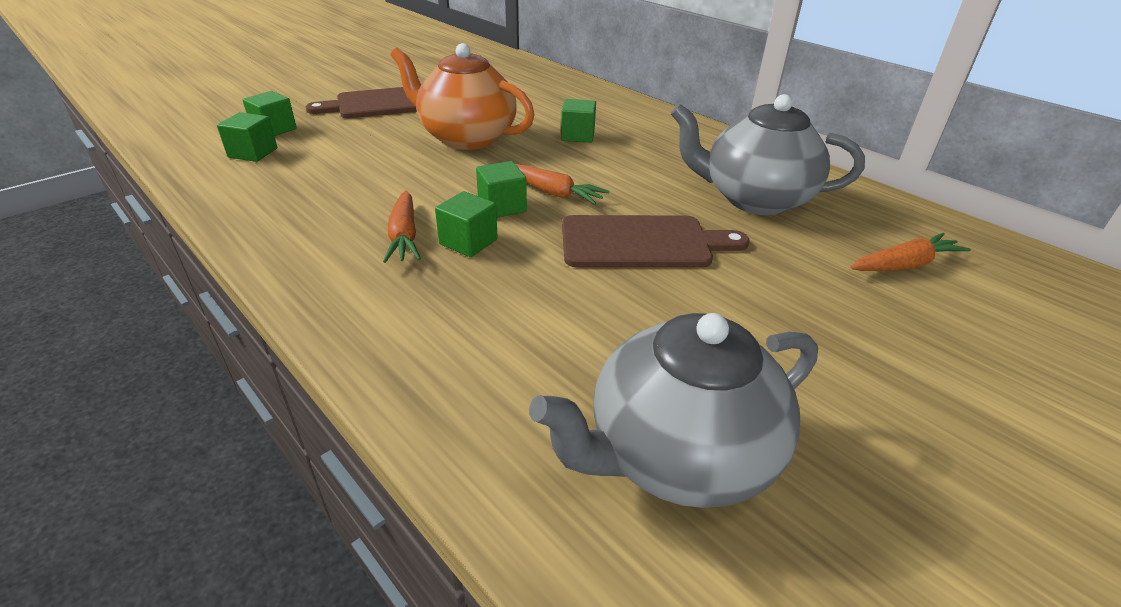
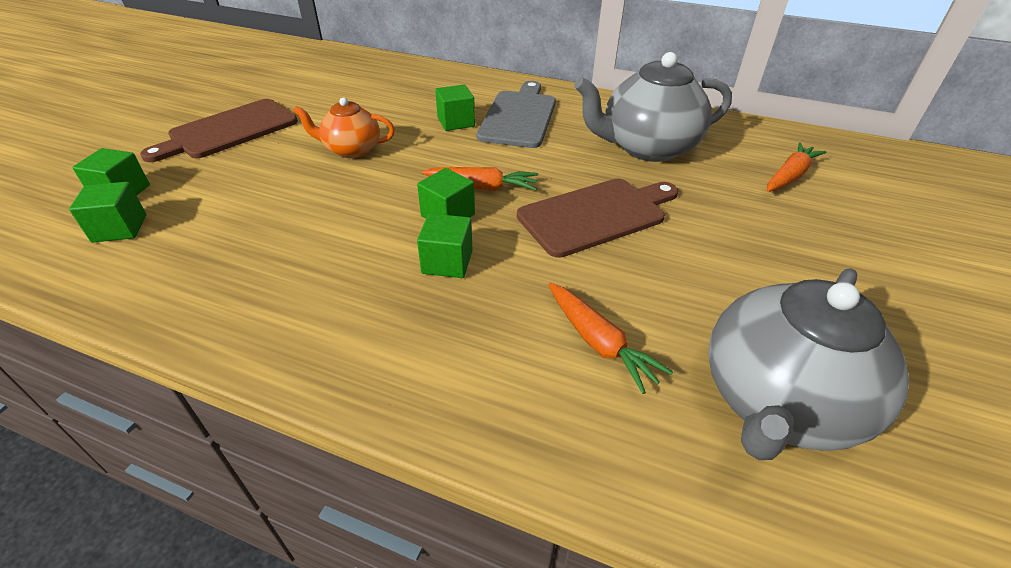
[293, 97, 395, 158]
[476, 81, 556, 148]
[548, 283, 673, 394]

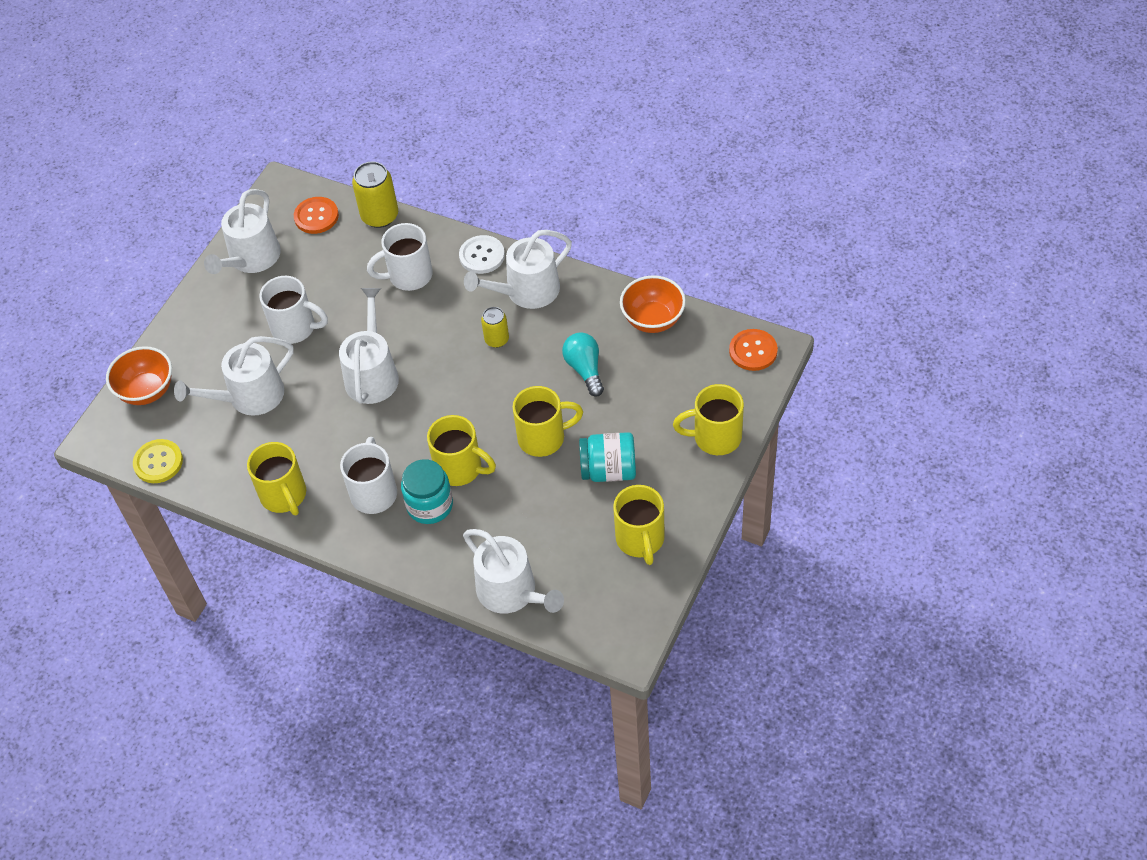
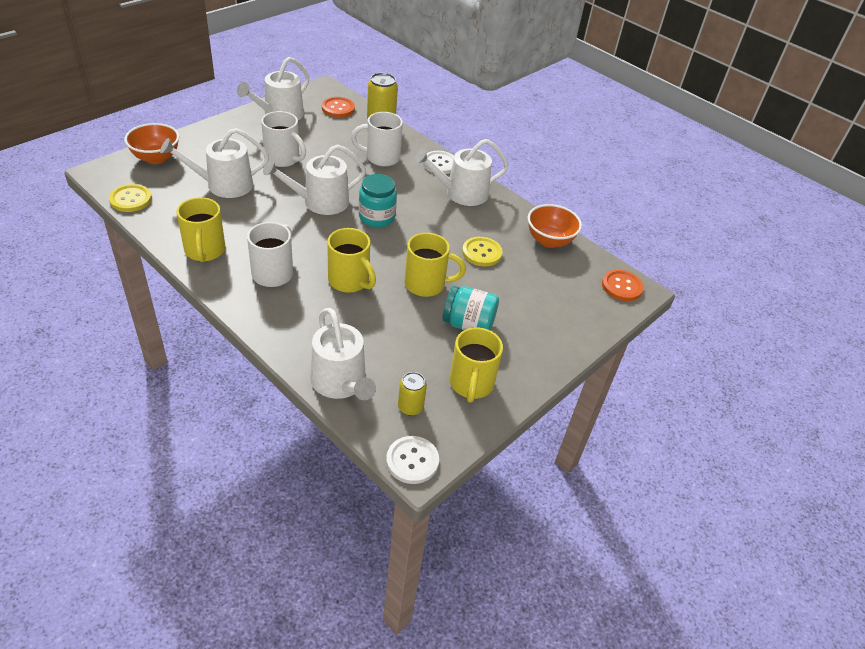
[263, 145, 366, 215]
[359, 174, 397, 228]
[386, 436, 439, 484]
[398, 372, 427, 416]
[462, 237, 503, 266]
[673, 384, 744, 455] (first image)

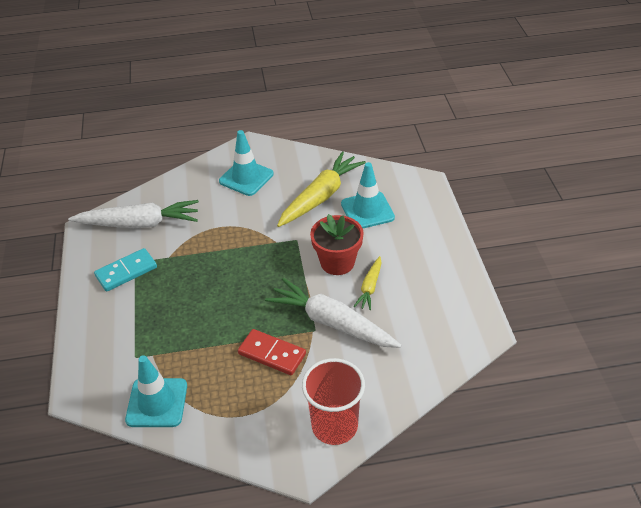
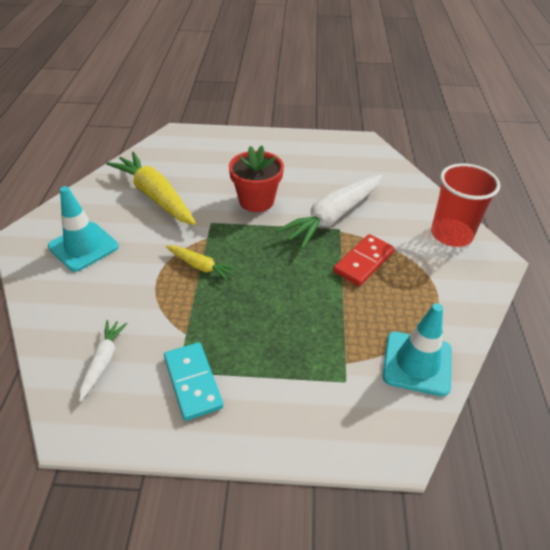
[79, 320, 128, 402]
[166, 246, 238, 281]
[341, 162, 395, 228] (first image)

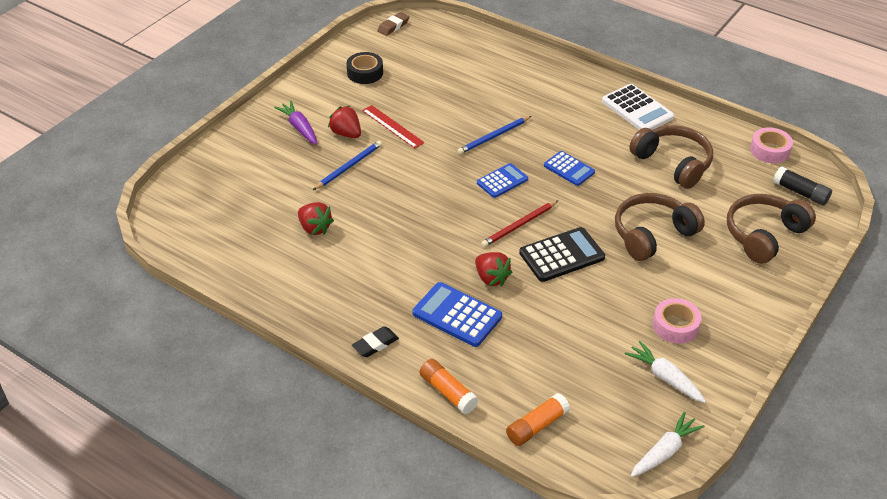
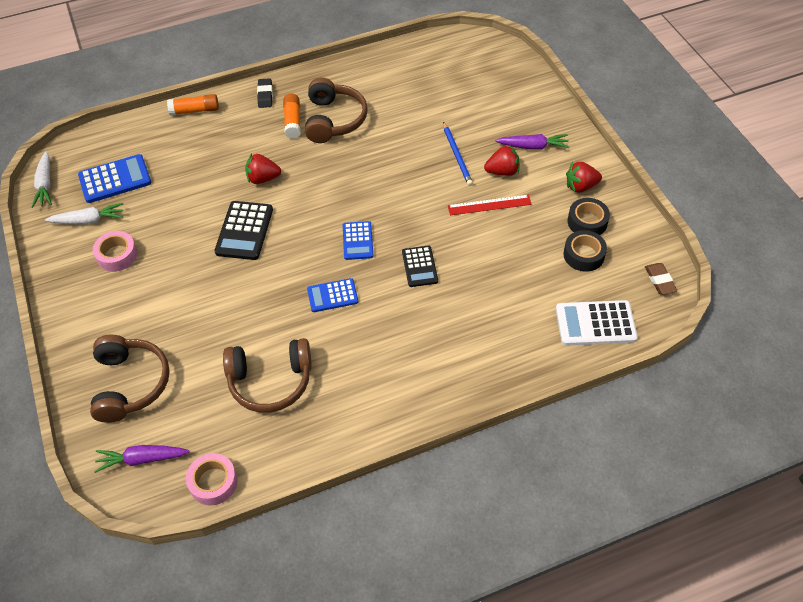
[78, 154, 151, 203]
[94, 445, 190, 473]
[283, 93, 301, 139]
[305, 78, 368, 143]
[402, 246, 438, 287]
[556, 300, 638, 346]
[563, 230, 607, 272]
[566, 162, 602, 192]
[481, 200, 558, 247] (first image)

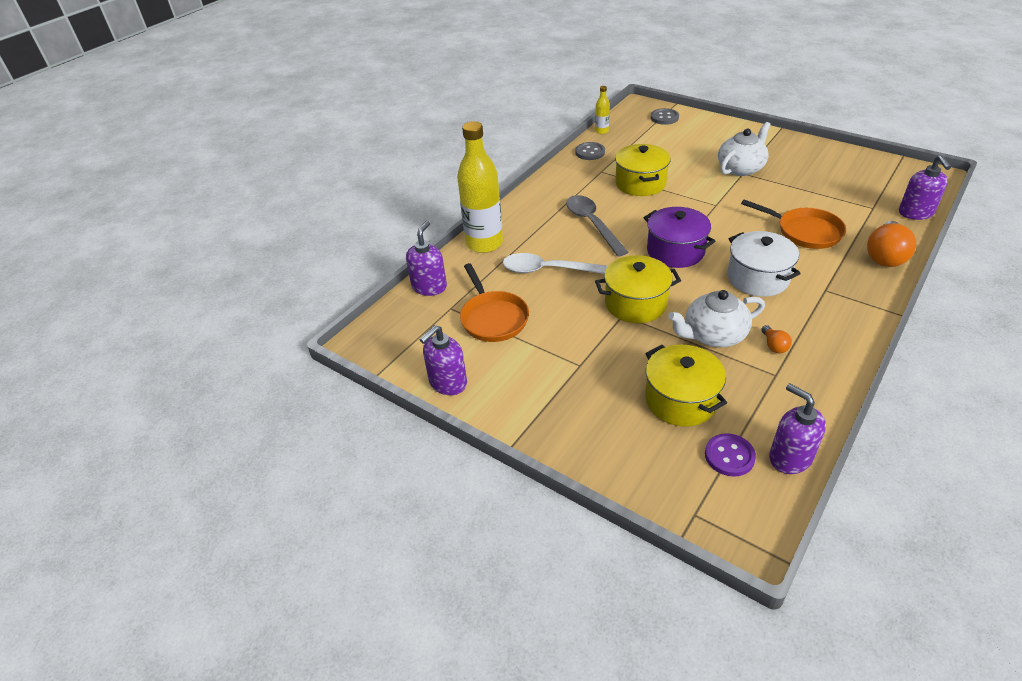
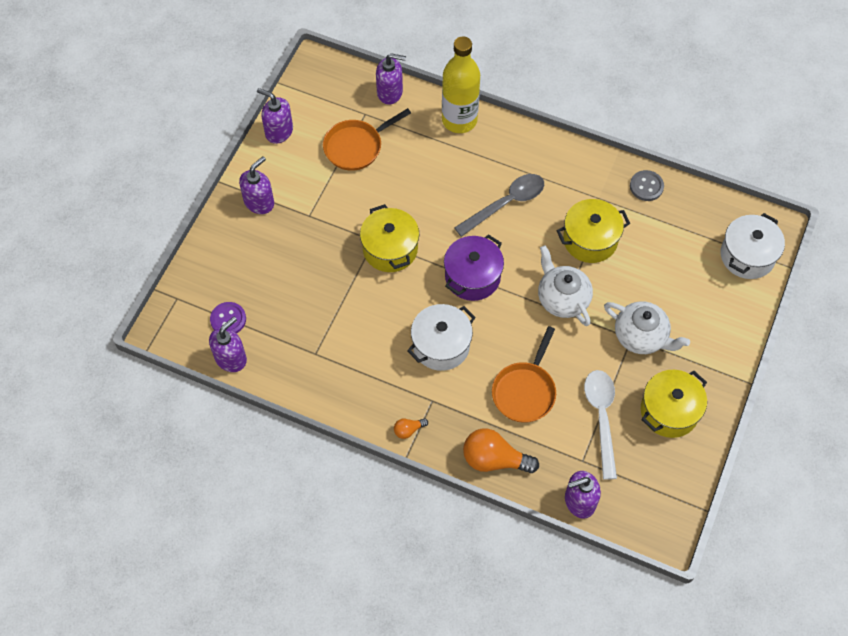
[239, 156, 274, 214]
[394, 418, 428, 439]
[538, 245, 593, 326]
[584, 370, 617, 480]
[641, 370, 707, 438]
[721, 213, 785, 279]
[595, 86, 610, 134] (first image)

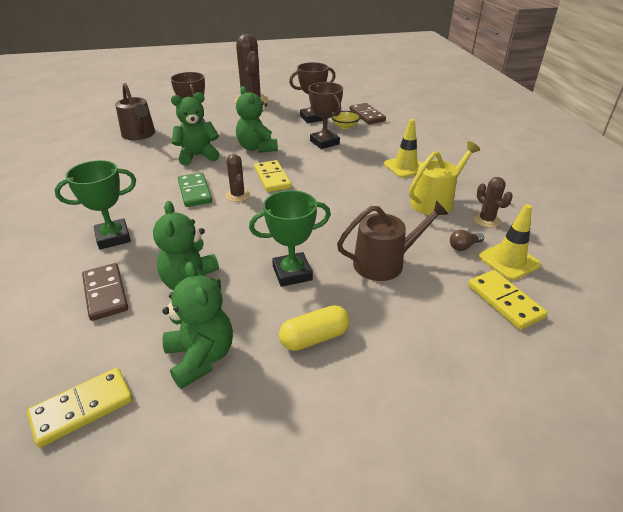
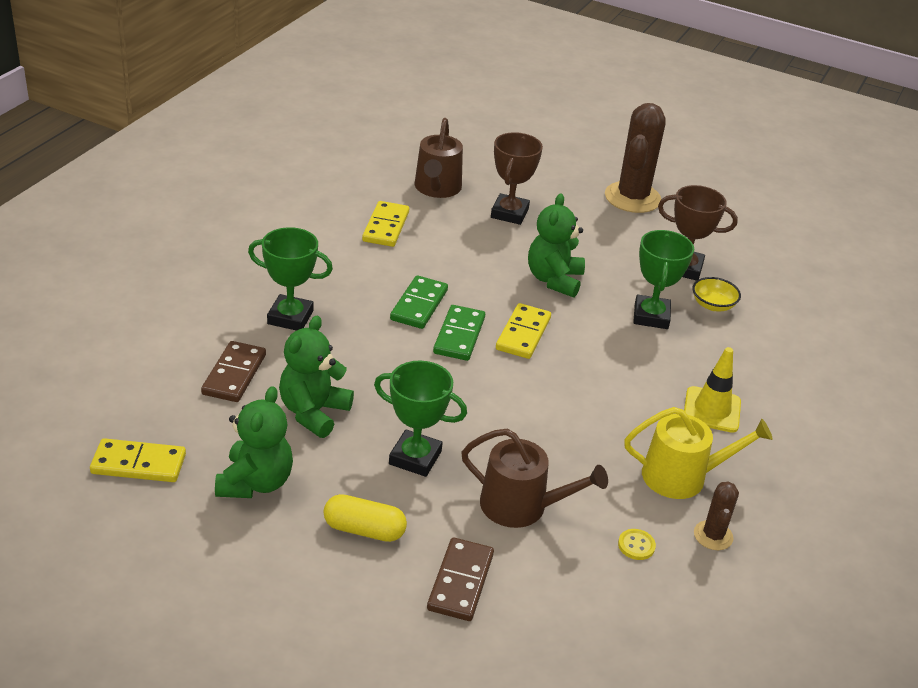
[362, 201, 409, 247]
[427, 537, 494, 621]
[433, 305, 485, 361]
[618, 529, 656, 560]
[633, 230, 694, 329]
[171, 92, 220, 166] (first image)
[479, 204, 541, 281] (first image)

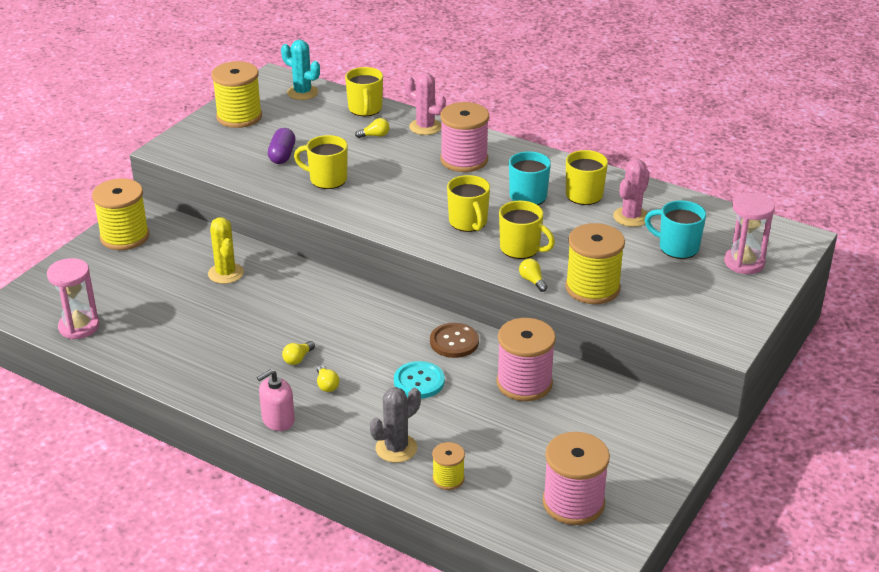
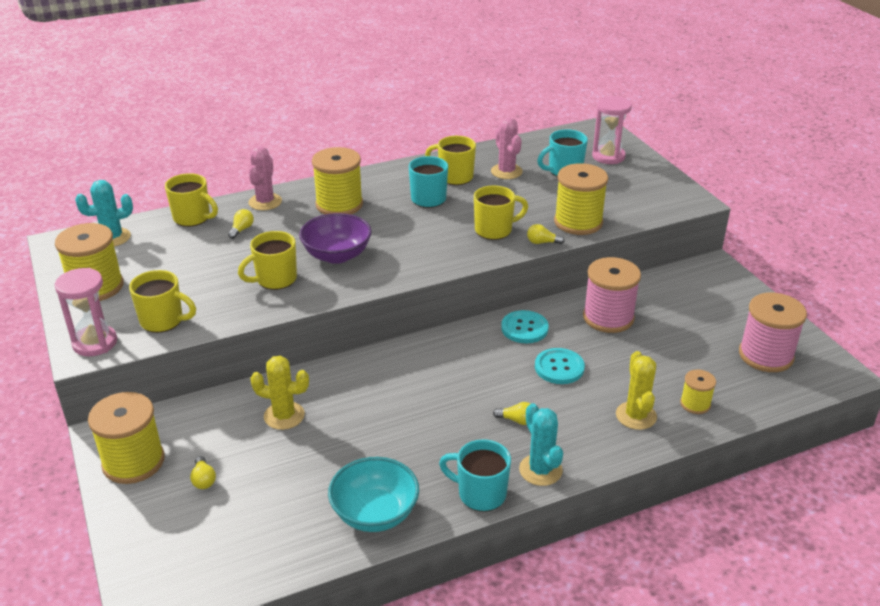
[55, 268, 117, 356]
[129, 270, 196, 333]
[190, 456, 216, 489]
[248, 146, 282, 210]
[299, 213, 372, 264]
[312, 147, 363, 215]
[328, 457, 419, 532]
[439, 439, 511, 512]
[501, 310, 549, 343]
[519, 403, 563, 486]
[616, 351, 657, 430]
[268, 128, 295, 164] (first image)

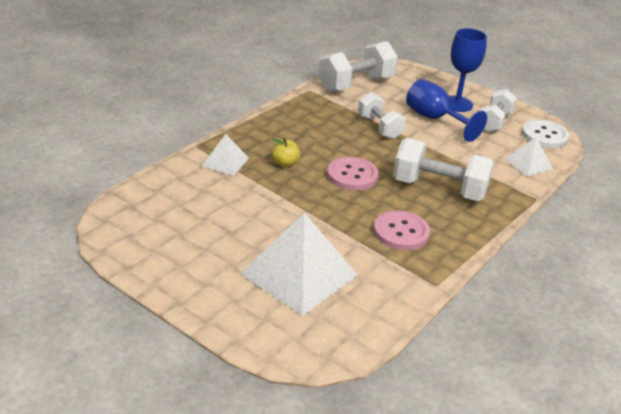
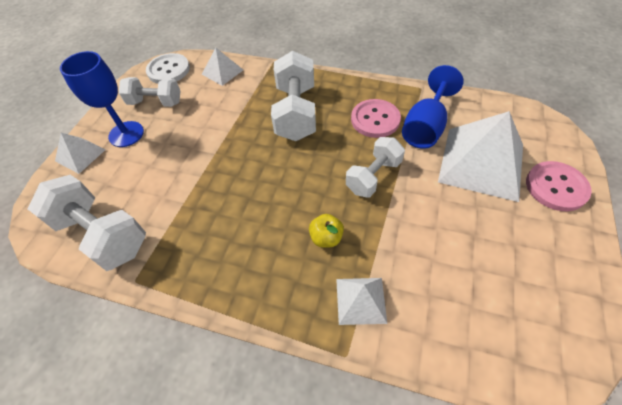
[55, 133, 106, 174]
[346, 137, 405, 198]
[402, 65, 464, 149]
[526, 161, 592, 211]

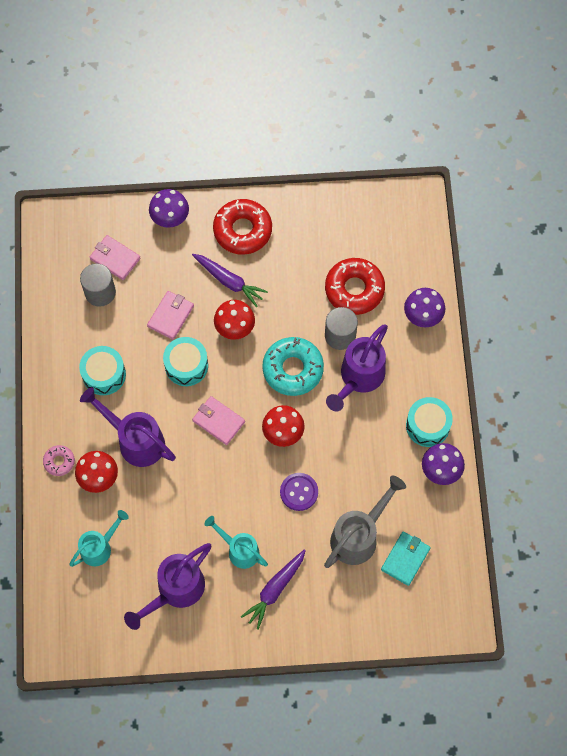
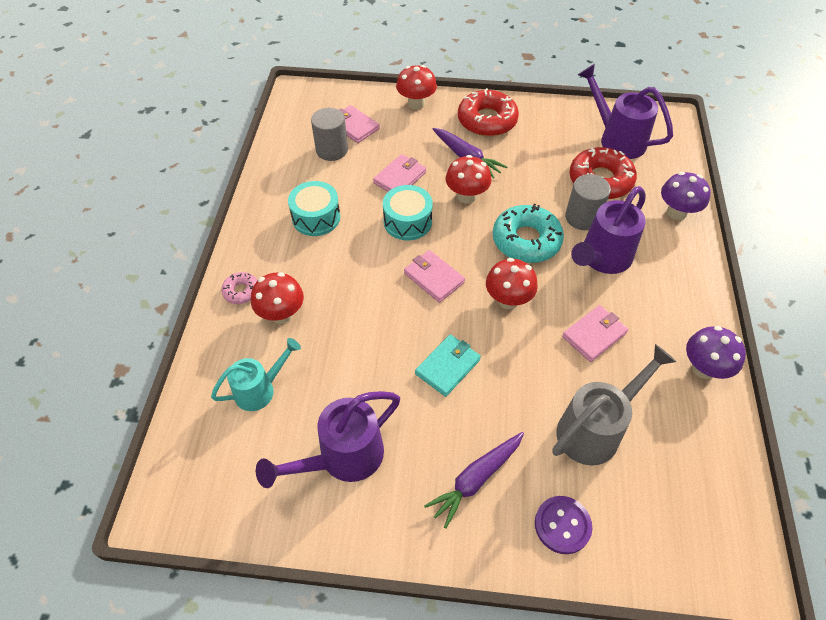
[396, 65, 437, 110]
[415, 335, 481, 397]
[535, 496, 592, 554]
[562, 305, 628, 362]
[578, 64, 673, 159]
[204, 516, 268, 569] (first image)
[406, 397, 453, 447] (first image)

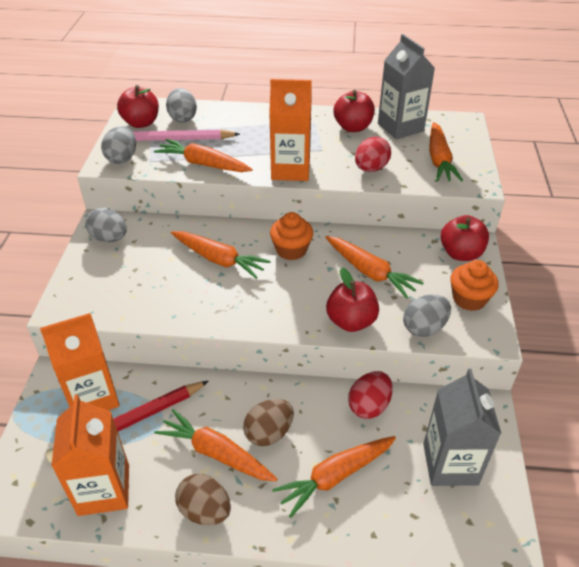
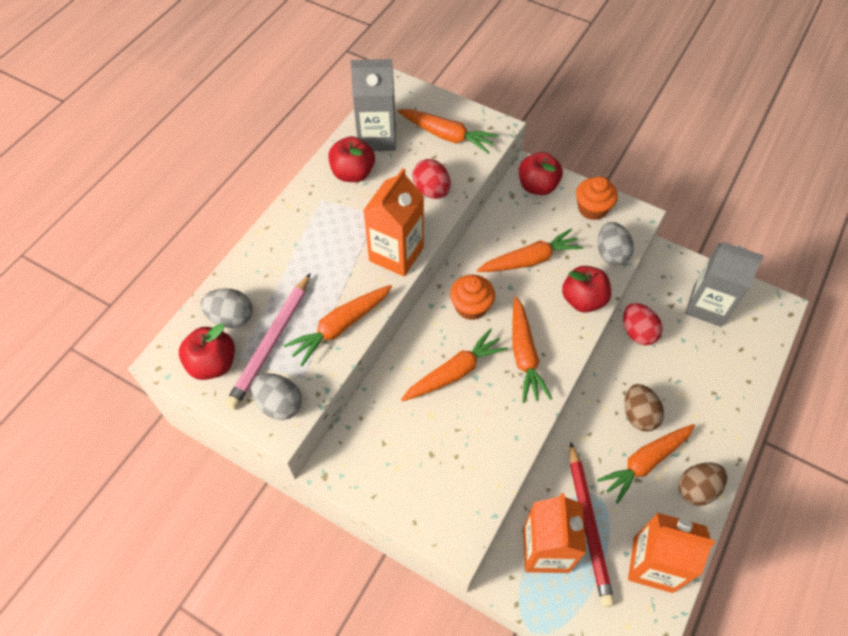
[512, 296, 552, 403]
[85, 207, 127, 243] (first image)

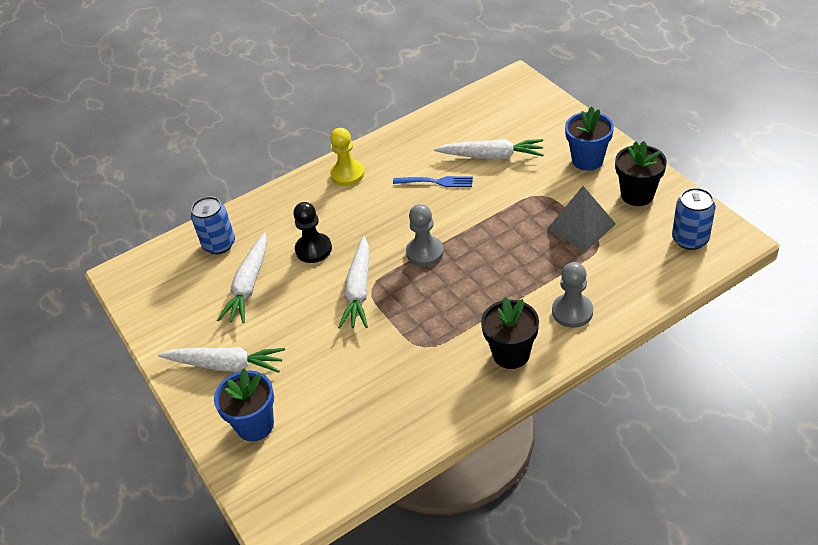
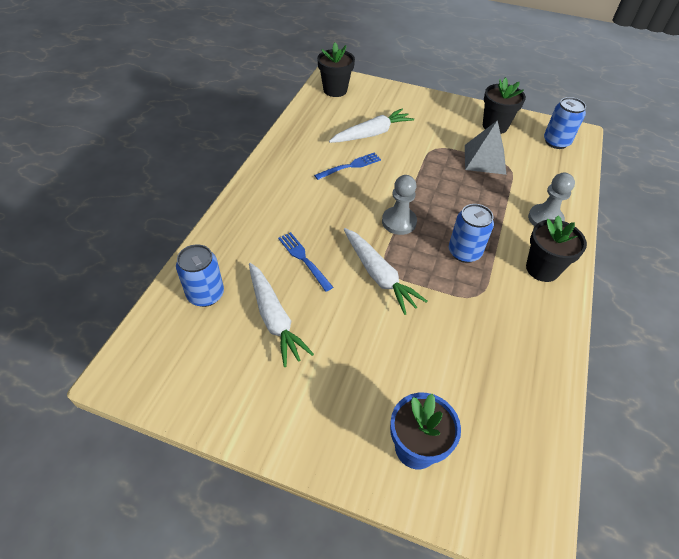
[278, 232, 333, 292]
[317, 42, 355, 97]
[449, 204, 494, 263]
[158, 347, 285, 373] (first image)
[330, 128, 365, 186] (first image)
[565, 107, 614, 171] (first image)

